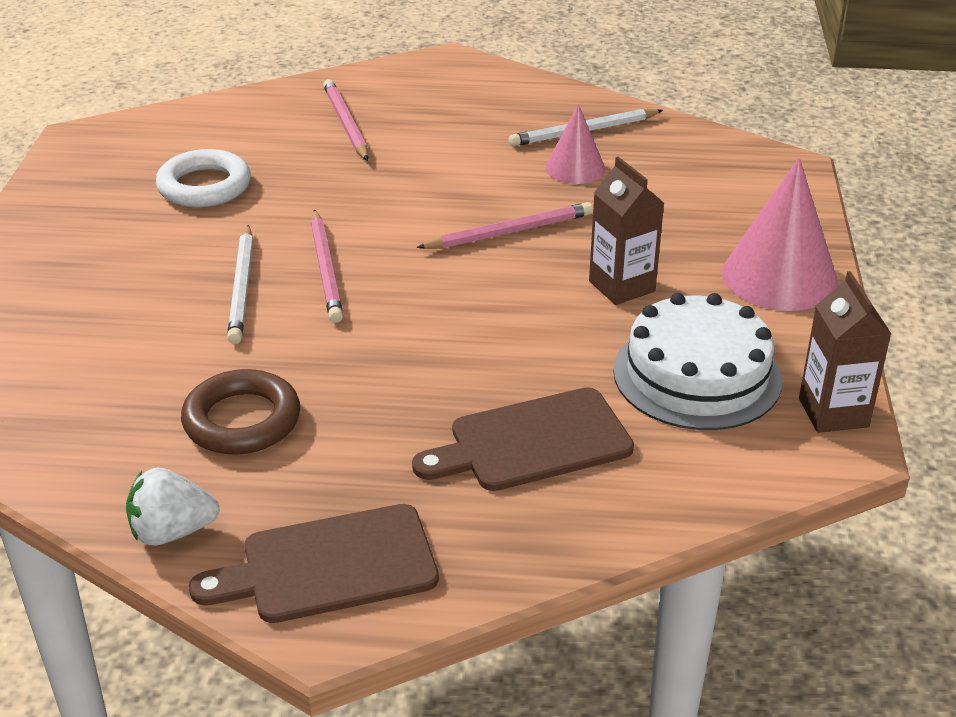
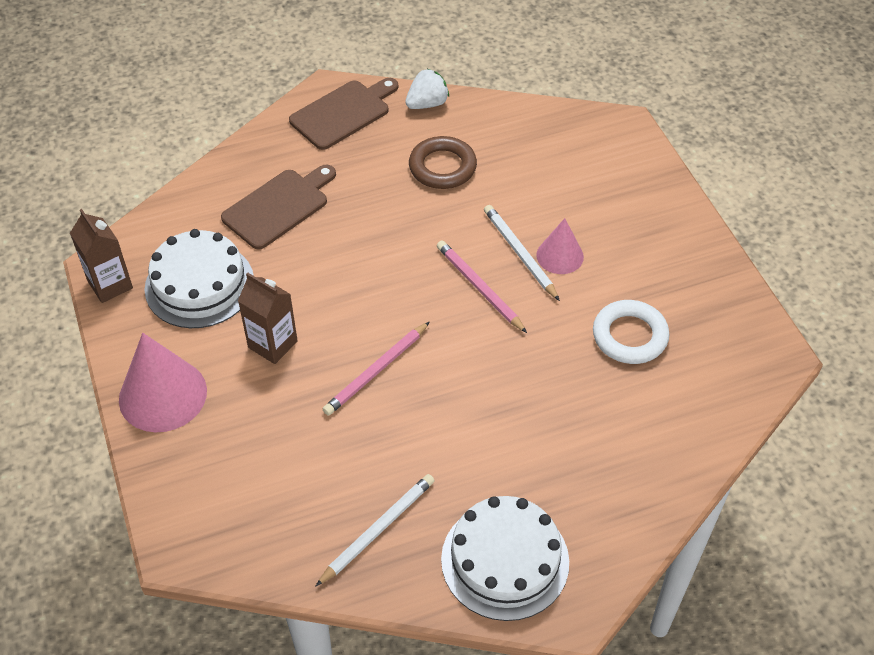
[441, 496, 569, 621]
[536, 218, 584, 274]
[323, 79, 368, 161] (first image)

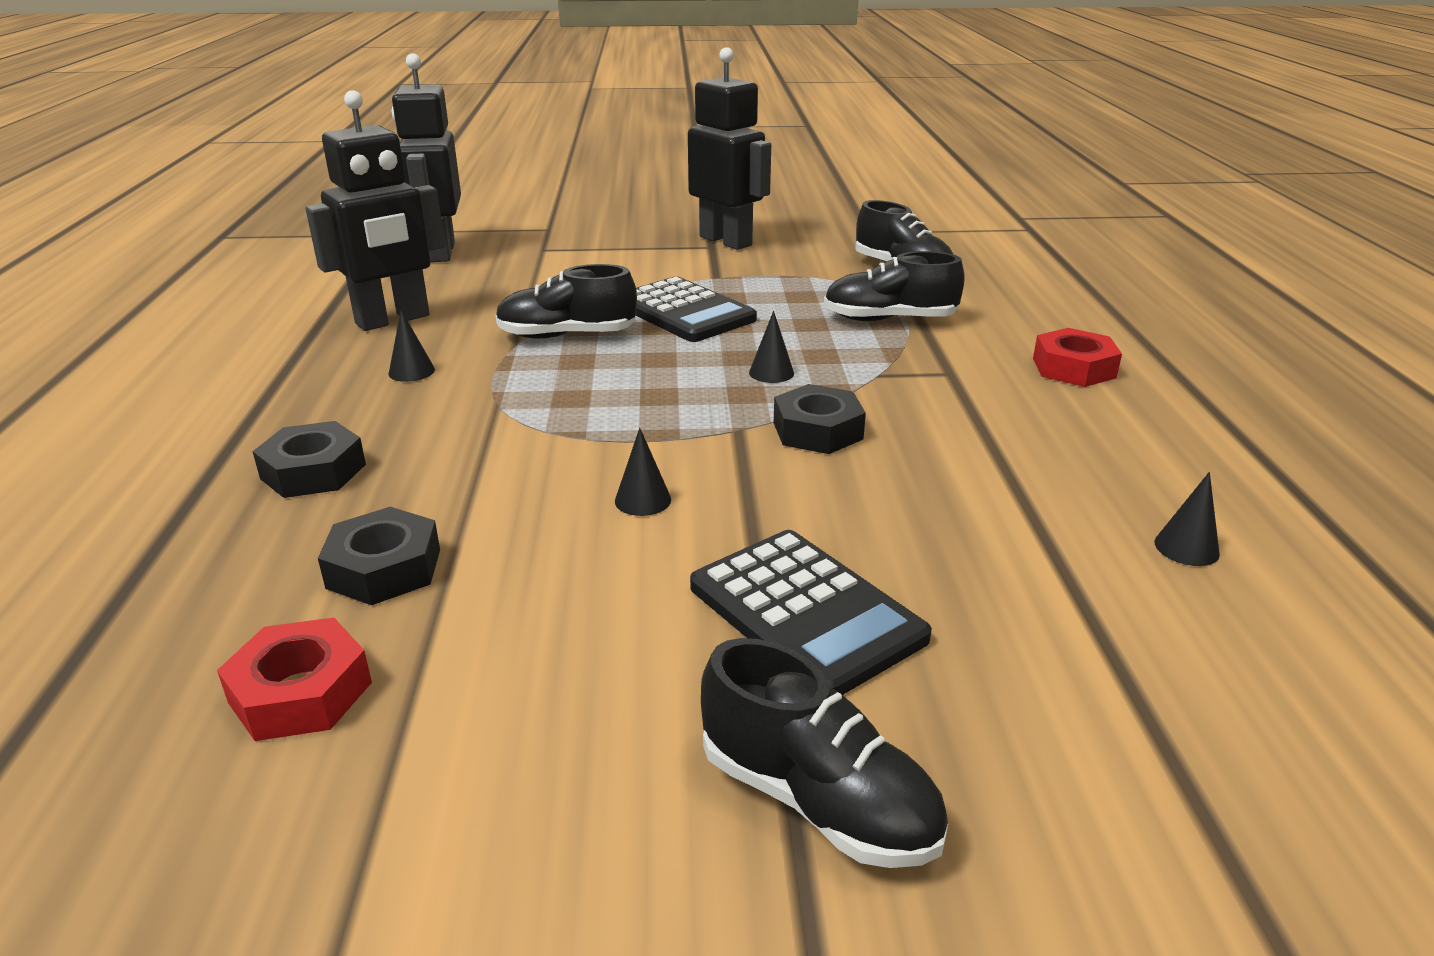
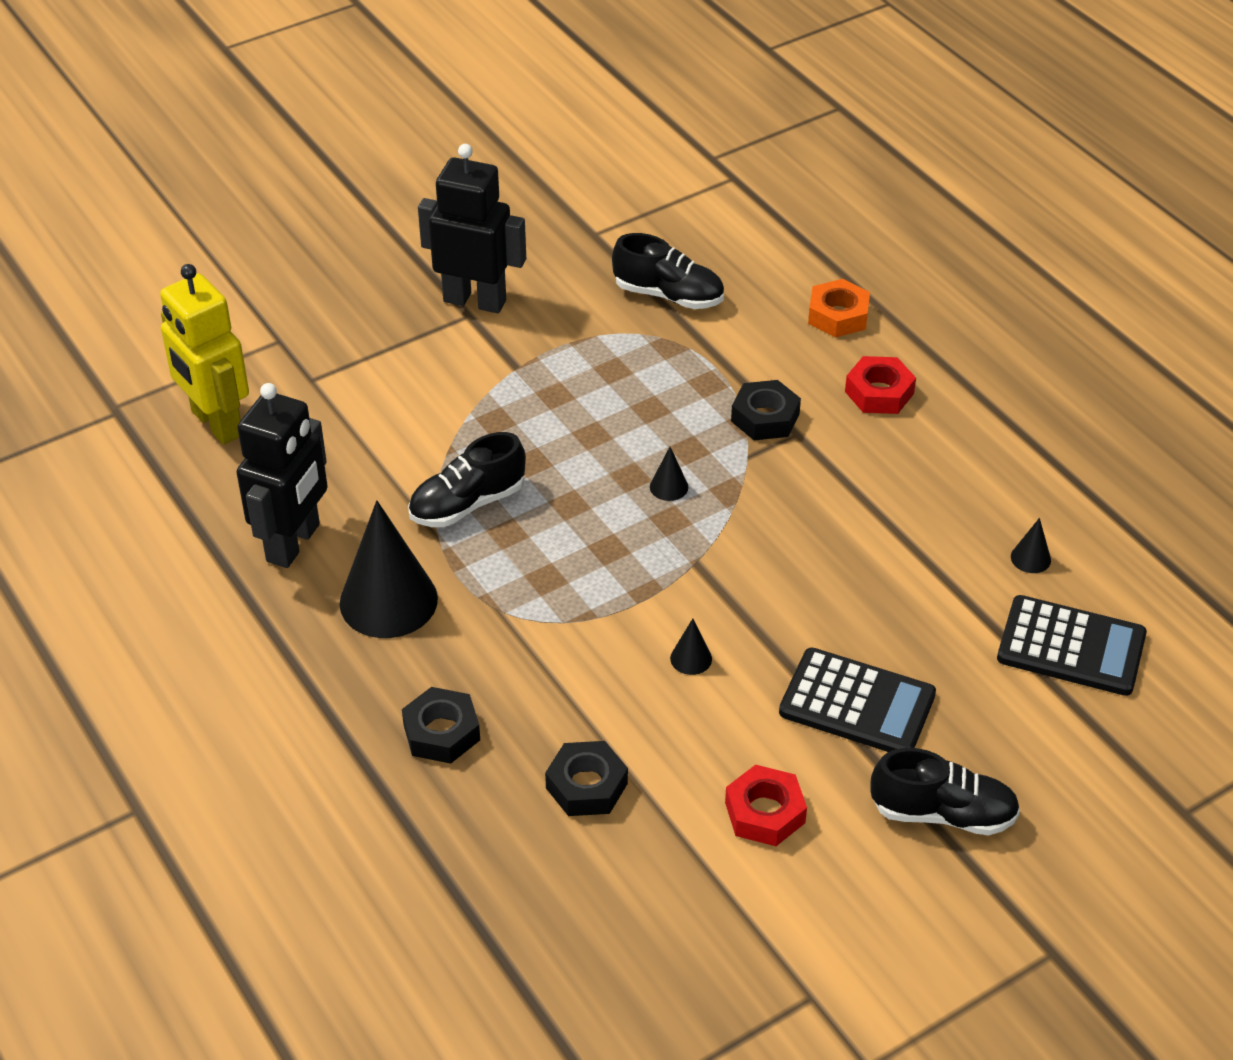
[160, 264, 249, 445]
[340, 500, 438, 638]
[725, 765, 807, 846]
[731, 380, 801, 440]
[808, 279, 870, 338]
[997, 595, 1147, 696]
[824, 251, 965, 321] (first image)

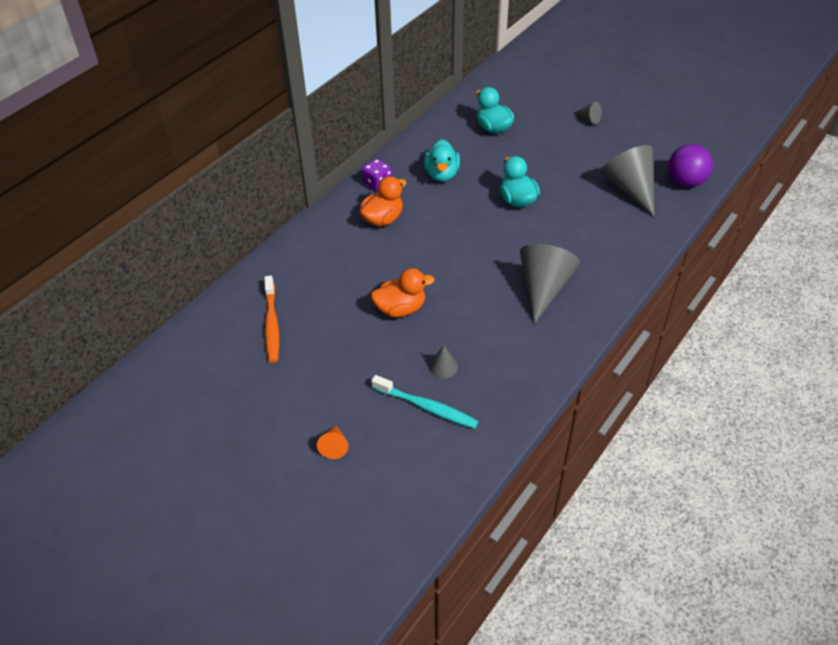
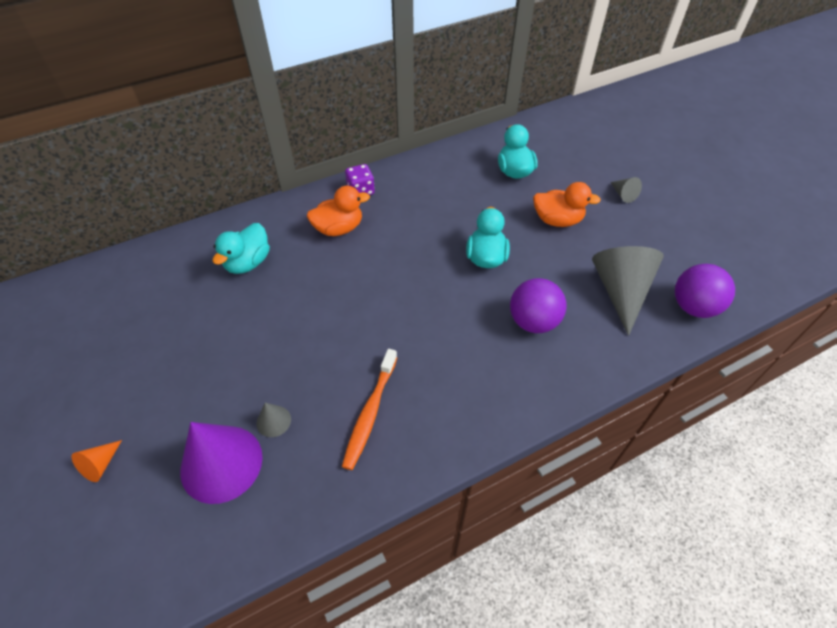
[180, 422, 263, 504]
[213, 223, 270, 274]
[342, 349, 397, 470]
[510, 278, 566, 333]
[533, 182, 601, 227]
[520, 244, 580, 324] (first image)

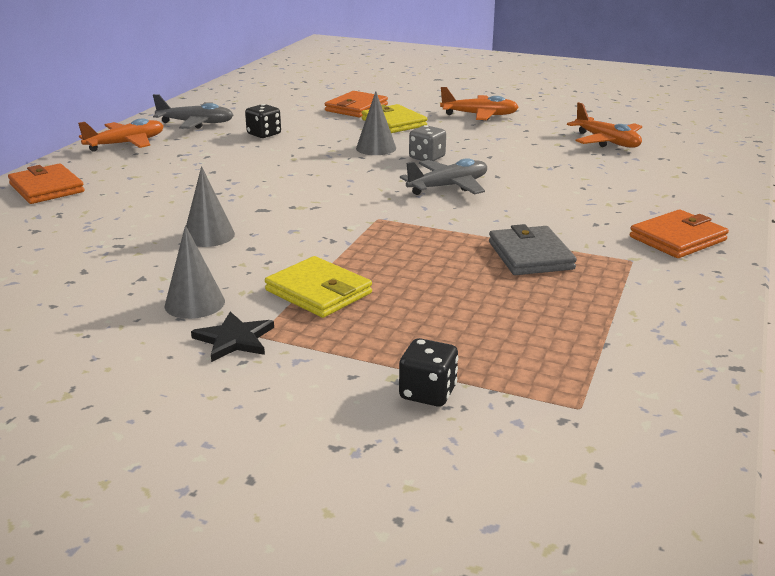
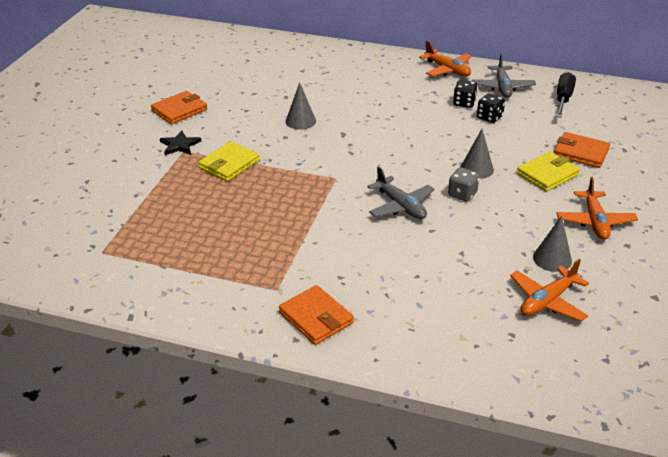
[151, 91, 207, 124]
[453, 80, 478, 108]
[533, 216, 572, 272]
[556, 72, 576, 118]
[489, 224, 577, 275] (first image)

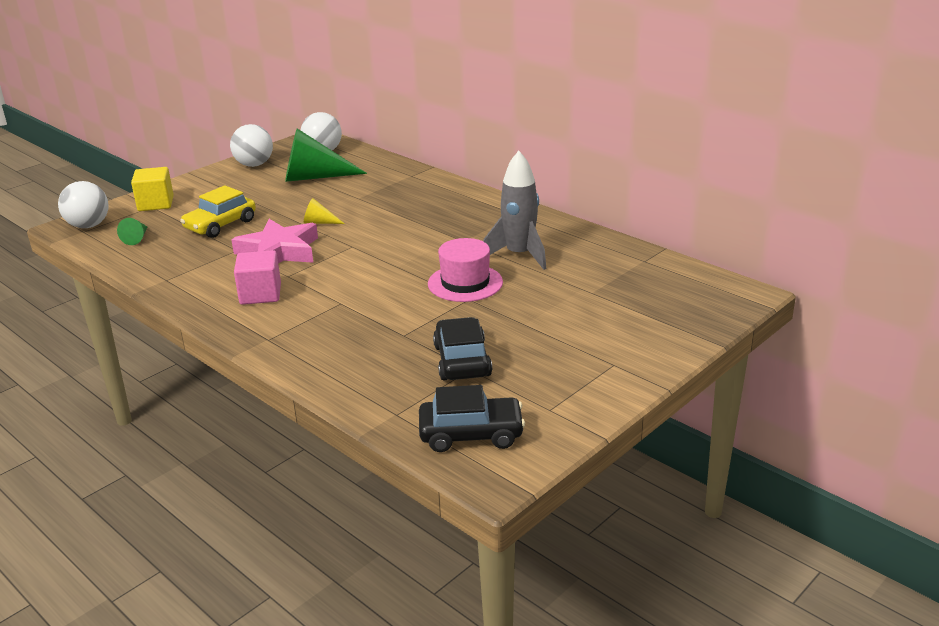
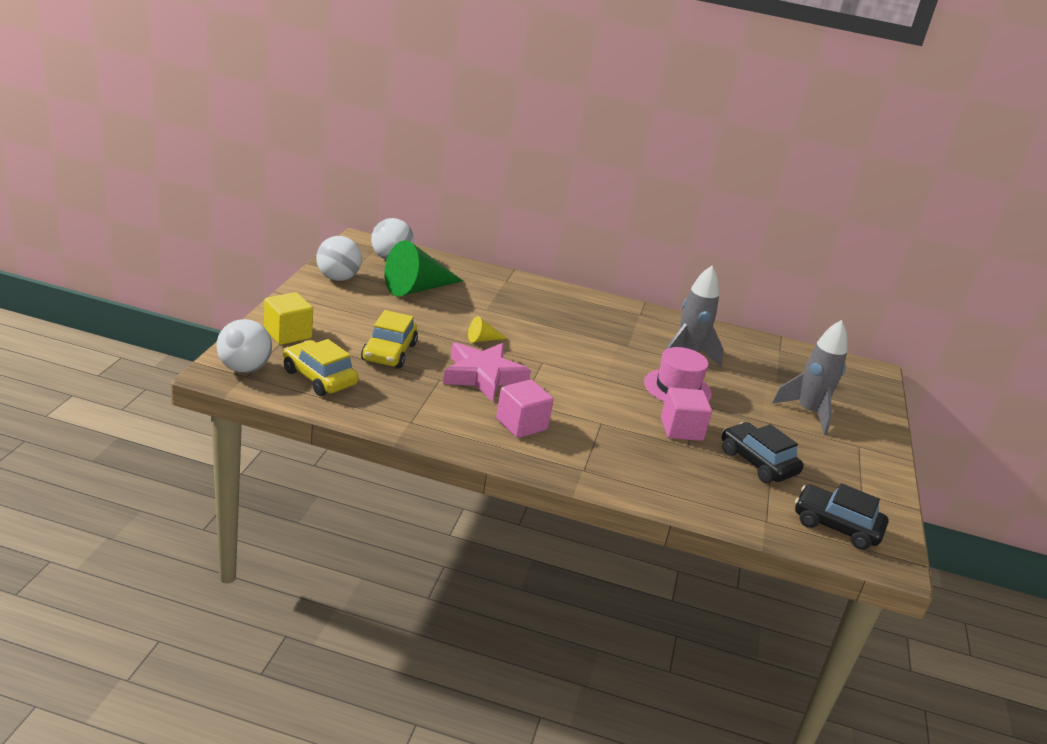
[283, 339, 359, 396]
[661, 387, 712, 441]
[772, 320, 847, 435]
[795, 483, 888, 550]

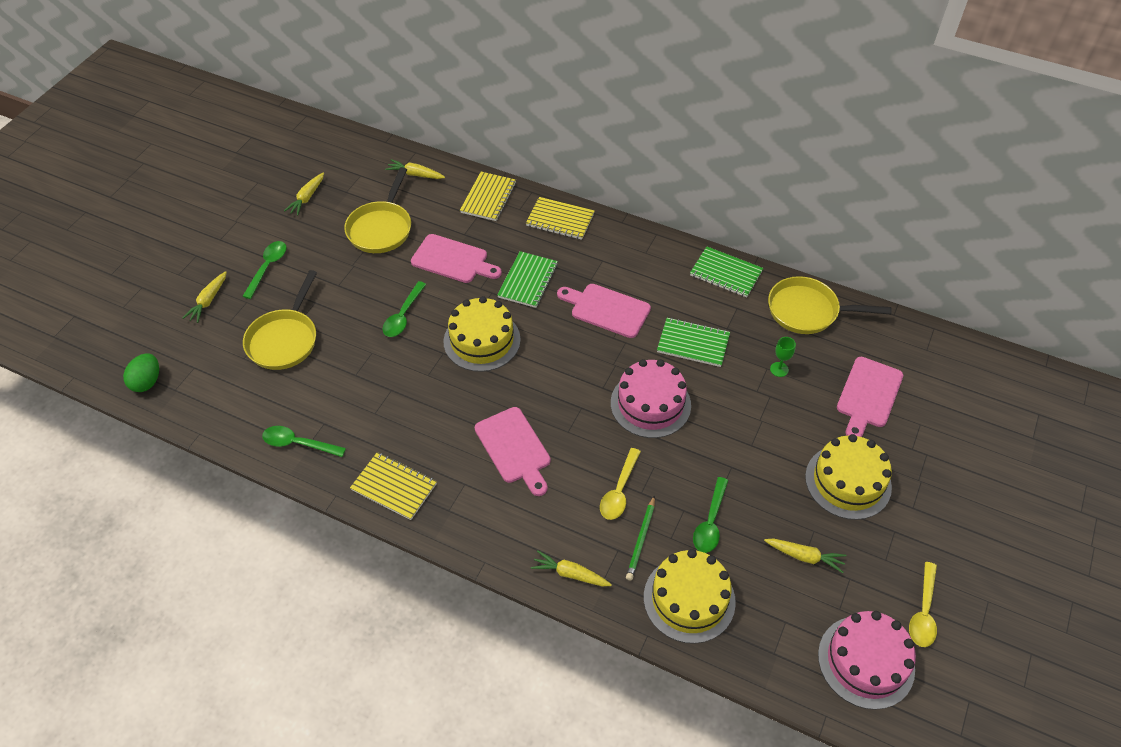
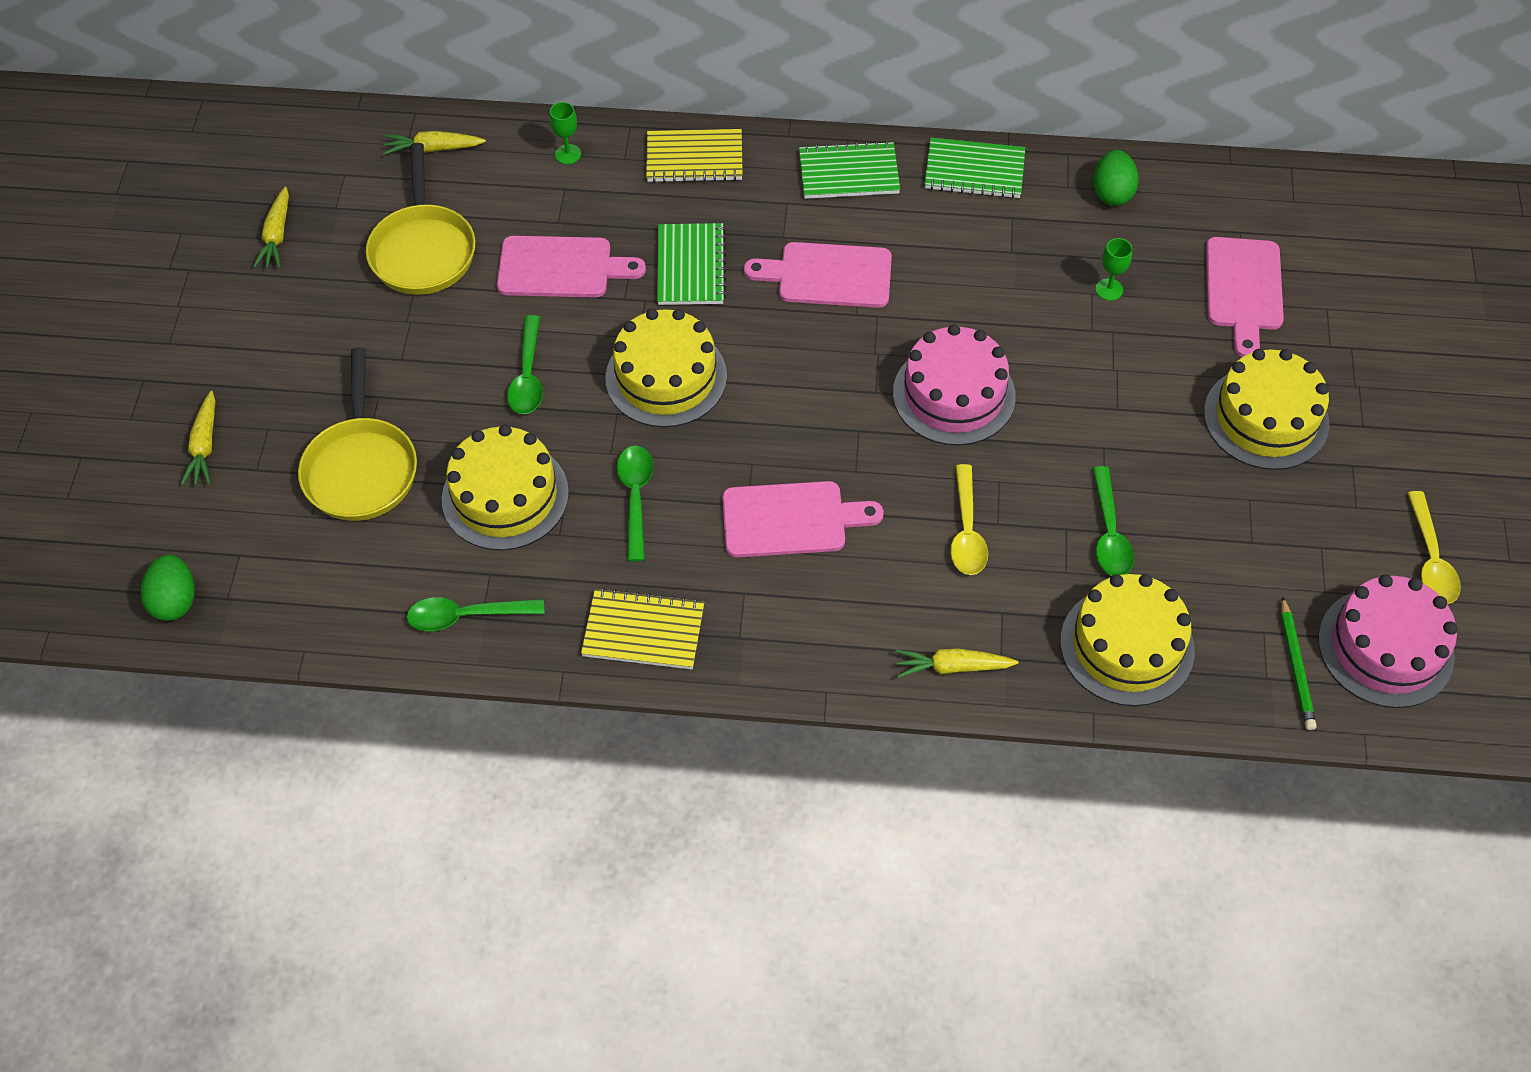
[442, 424, 569, 551]
[550, 102, 581, 164]
[617, 446, 653, 561]
[722, 481, 884, 557]
[799, 141, 900, 199]
[1093, 150, 1139, 206]
[1281, 596, 1317, 730]
[764, 539, 846, 573] (first image)

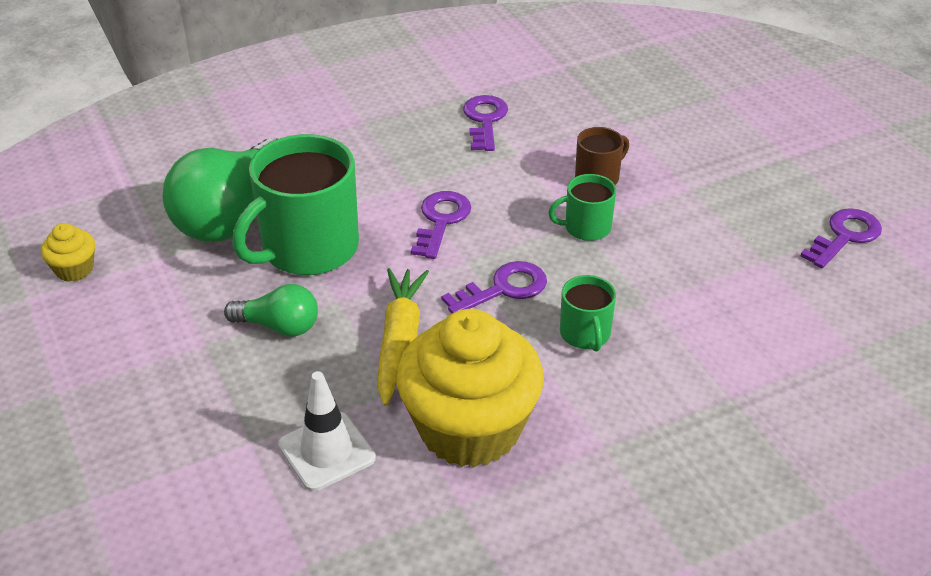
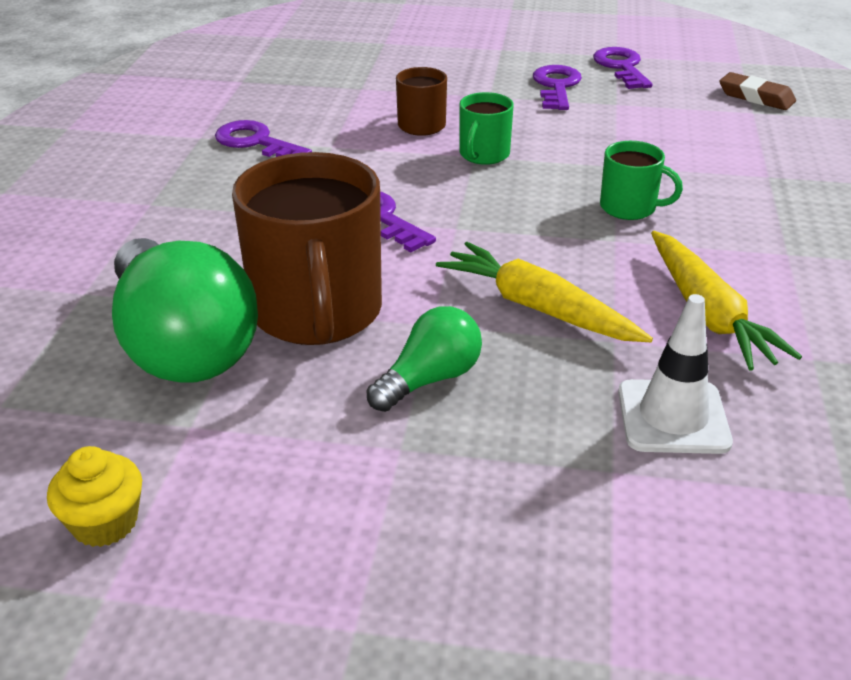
[232, 152, 382, 345]
[533, 65, 582, 110]
[651, 231, 802, 370]
[719, 72, 796, 110]

